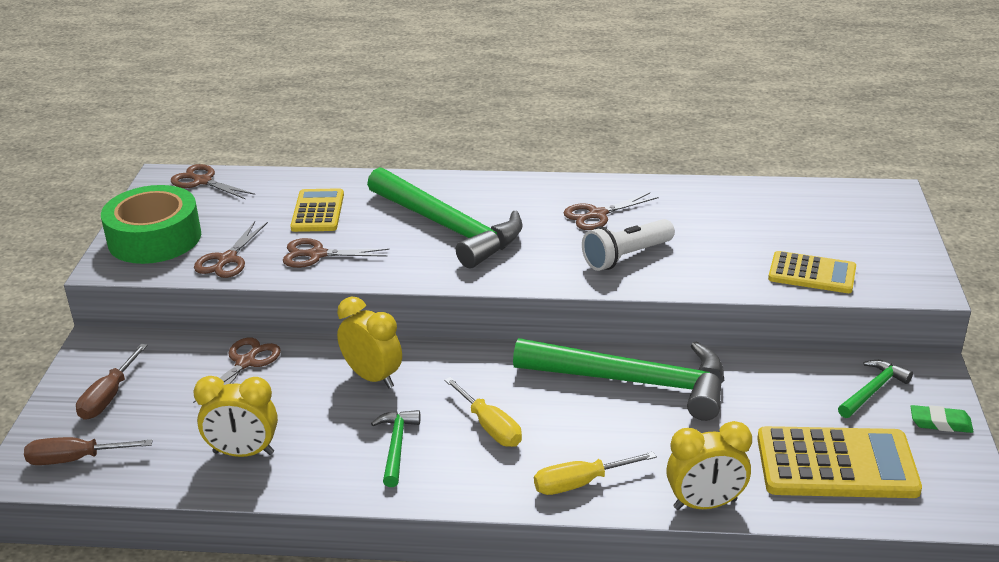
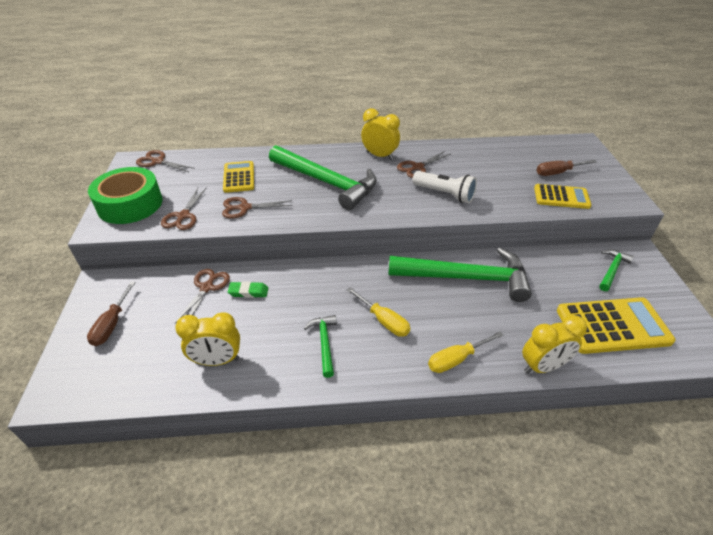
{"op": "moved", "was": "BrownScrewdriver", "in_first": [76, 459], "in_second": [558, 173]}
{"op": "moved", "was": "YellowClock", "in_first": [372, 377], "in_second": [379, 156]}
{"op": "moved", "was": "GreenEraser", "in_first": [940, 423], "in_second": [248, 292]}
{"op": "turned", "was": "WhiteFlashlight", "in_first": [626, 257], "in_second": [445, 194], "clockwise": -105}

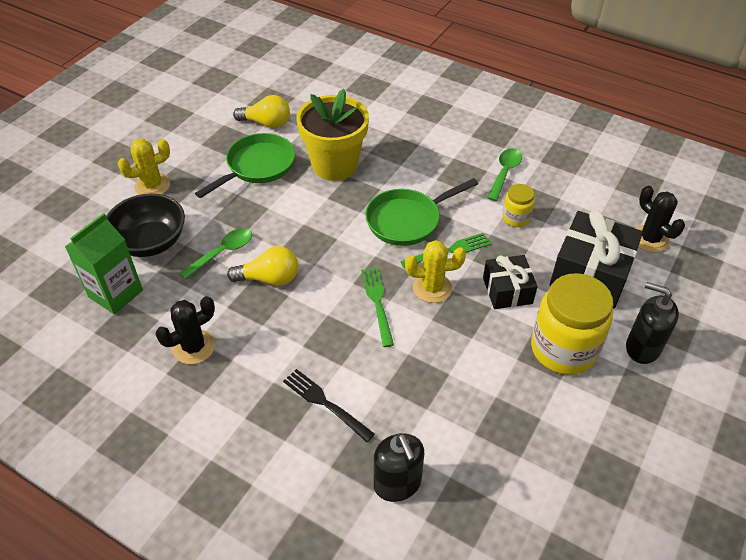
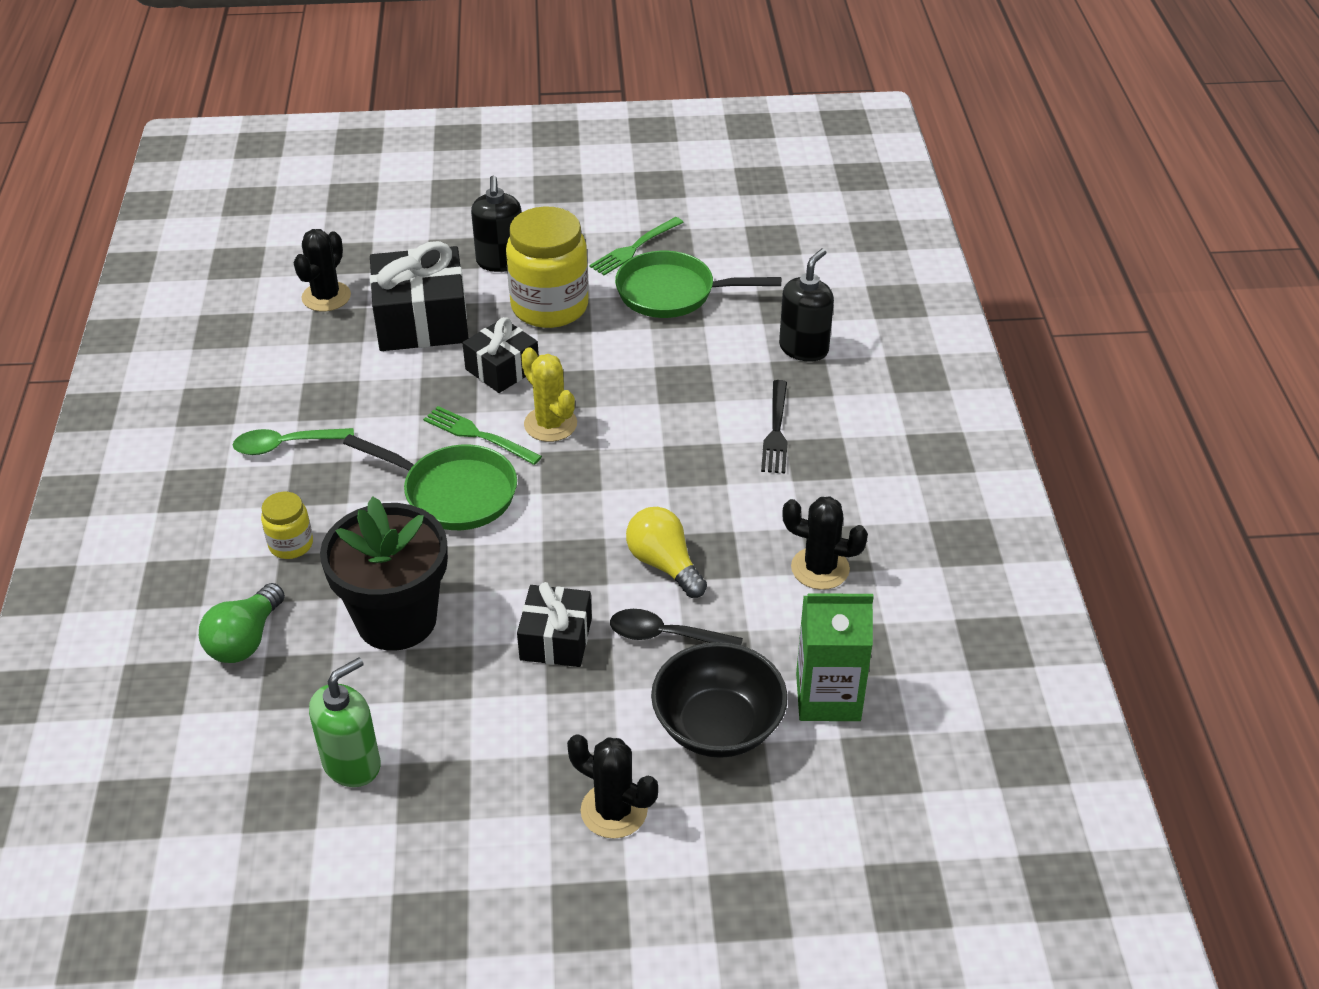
{"op": "added", "now": "GreenLightBulb", "in_second": [245, 640]}
{"op": "added", "now": "BlackGift", "in_second": [556, 639]}
{"op": "moved", "was": "GreenPan", "in_first": [257, 166], "in_second": [672, 293]}
{"op": "moved", "was": "GreenFork", "in_first": [377, 303], "in_second": [634, 248]}
{"op": "moved", "was": "YellowJar", "in_first": [516, 218], "in_second": [291, 544]}
{"op": "replaced", "was": "YellowLightBulb", "now": "GreenSoapDispenser", "in_first": [266, 123], "in_second": [352, 764]}
{"op": "recoloured", "was": "YellowCactus", "now": "BlackCactus", "in_first": [152, 185], "in_second": [614, 810]}
{"op": "recoloured", "was": "GreenSpoon", "now": "BlackSpoon", "in_first": [222, 252], "in_second": [665, 635]}
{"op": "recoloured", "was": "YellowFlowerPot", "now": "BlackFlowerPot", "in_first": [335, 165], "in_second": [396, 619]}

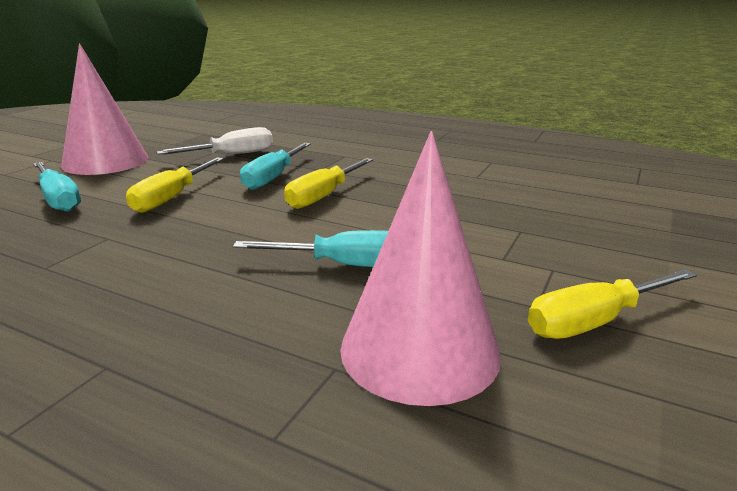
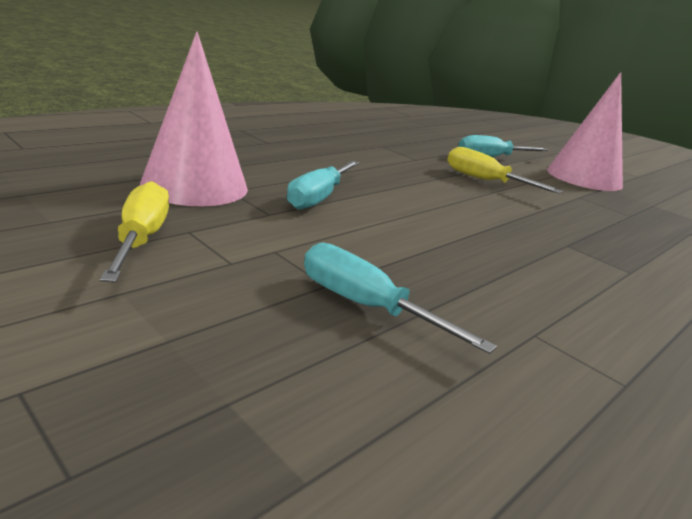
{"op": "removed", "was": "WhiteScrewdriver", "in_first": [232, 155]}
{"op": "removed", "was": "YellowScrewdriver", "in_first": [324, 196]}
{"op": "moved", "was": "TurquoiseScrewdriver", "in_first": [273, 177], "in_second": [367, 307]}

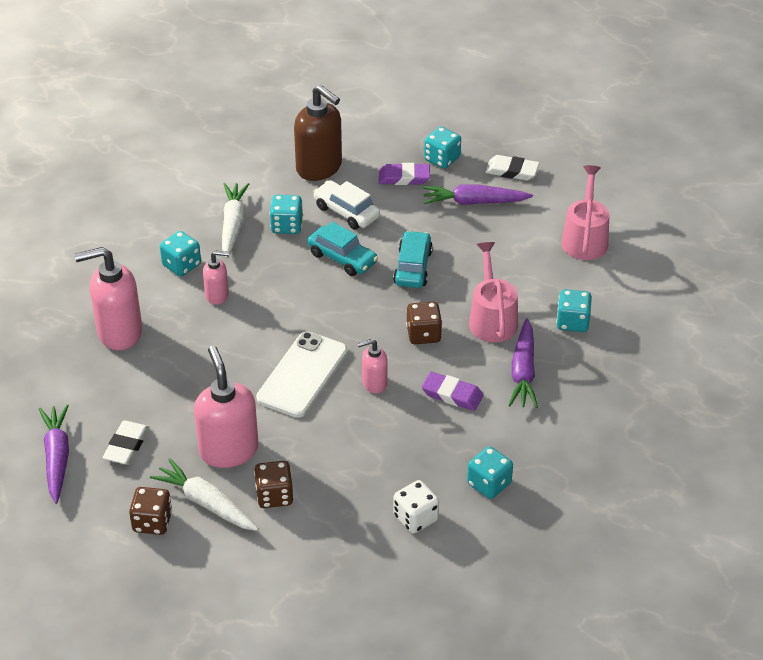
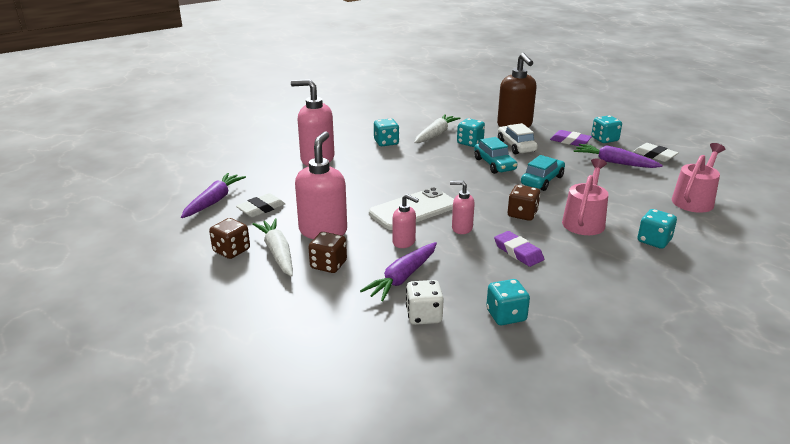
{"op": "moved", "was": "PinkSoapDispenser", "in_first": [217, 295], "in_second": [404, 242]}
{"op": "moved", "was": "PurpleCarrot", "in_first": [523, 371], "in_second": [402, 277]}

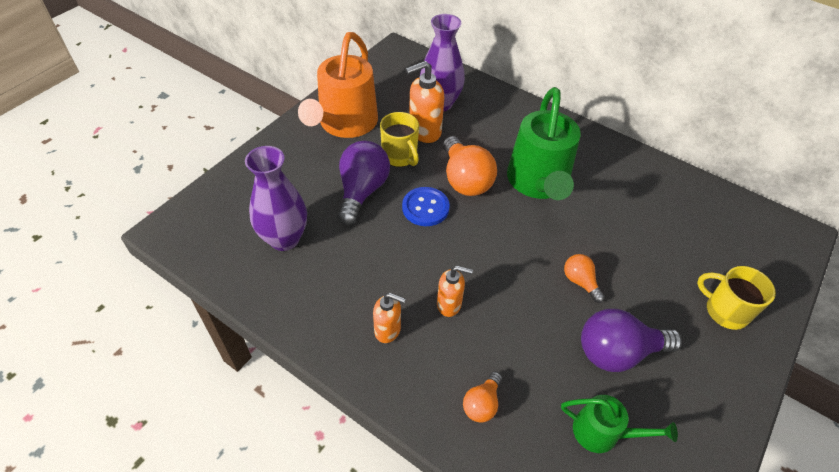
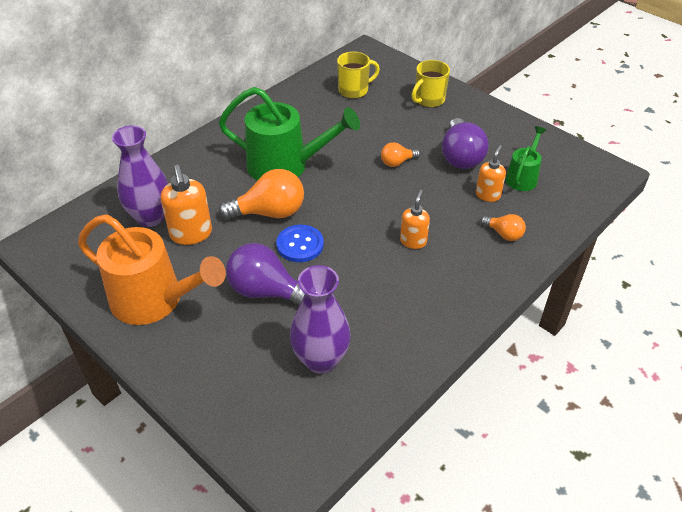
{"op": "moved", "was": "OrangeSoapDispenser", "in_first": [388, 330], "in_second": [488, 195]}
{"op": "moved", "was": "YellowMug", "in_first": [400, 156], "in_second": [354, 90]}

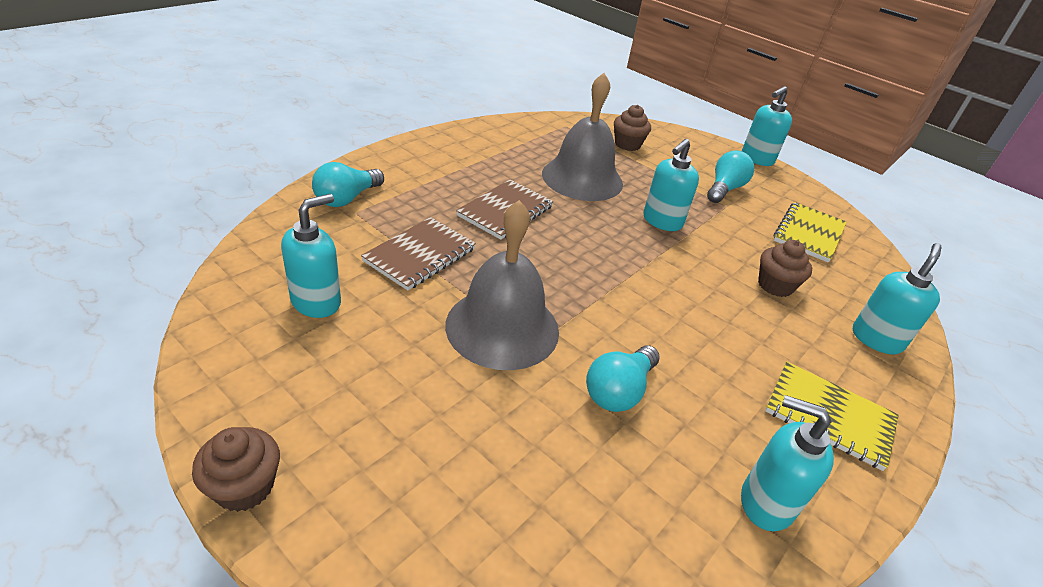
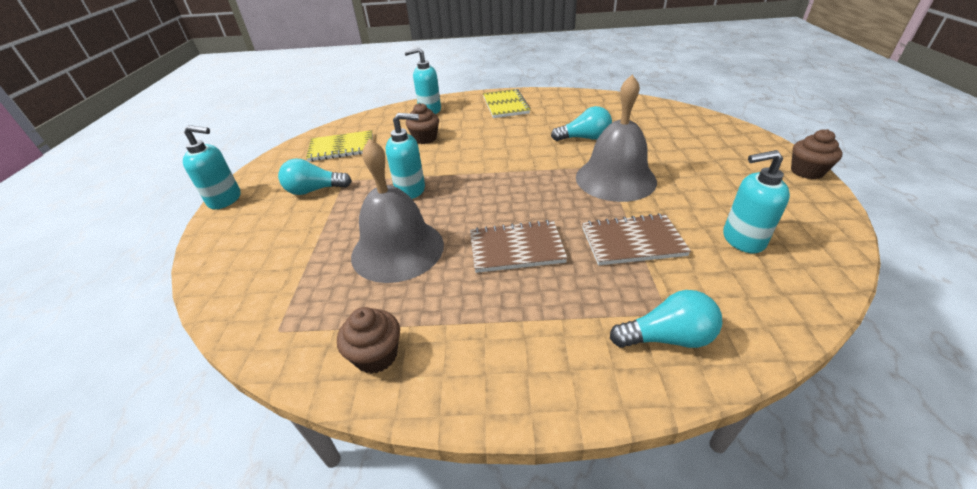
{"op": "removed", "was": "TurquoiseSoapDispenser", "in_first": [765, 503]}
{"op": "moved", "was": "BrownCupcake", "in_first": [627, 144], "in_second": [376, 355]}

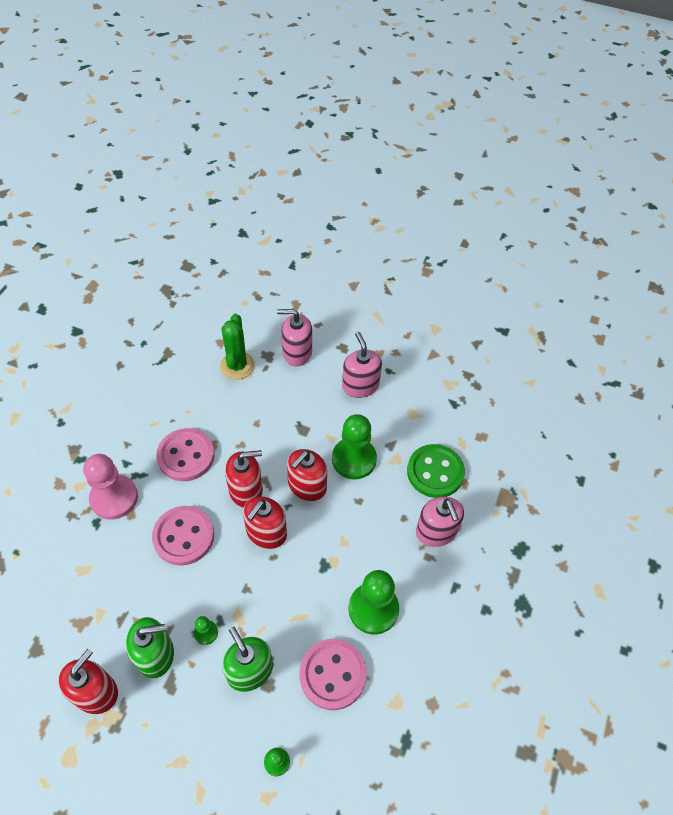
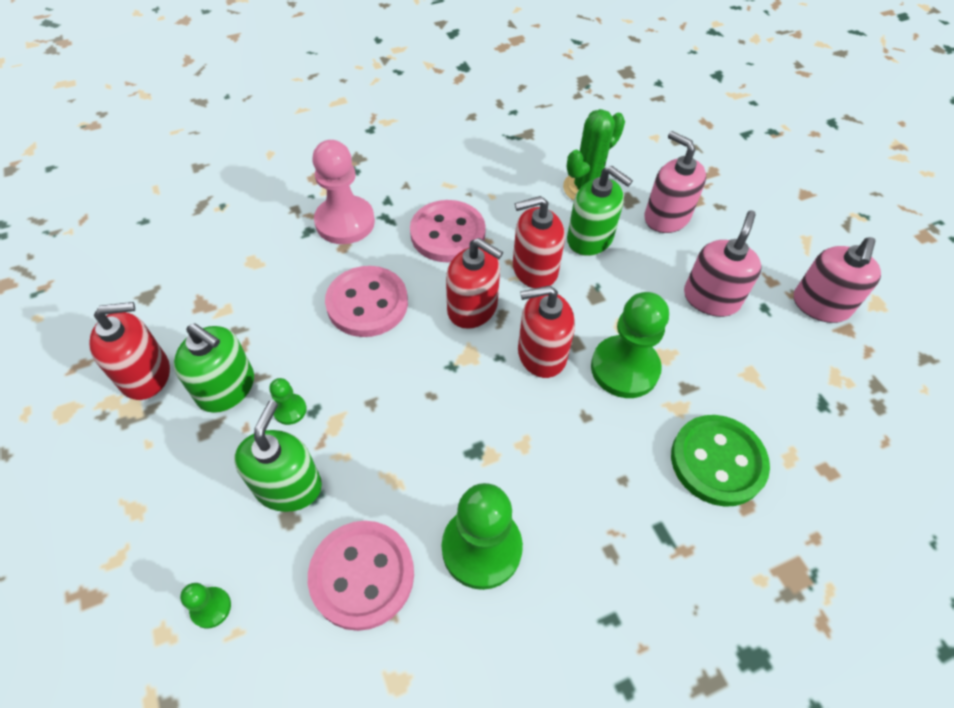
{"op": "added", "now": "GreenSoapDispenser", "in_second": [590, 239]}
{"op": "moved", "was": "RedSoapDispenser", "in_first": [266, 532], "in_second": [534, 269]}
{"op": "moved", "was": "PinkSoapDispenser", "in_first": [436, 531], "in_second": [820, 305]}

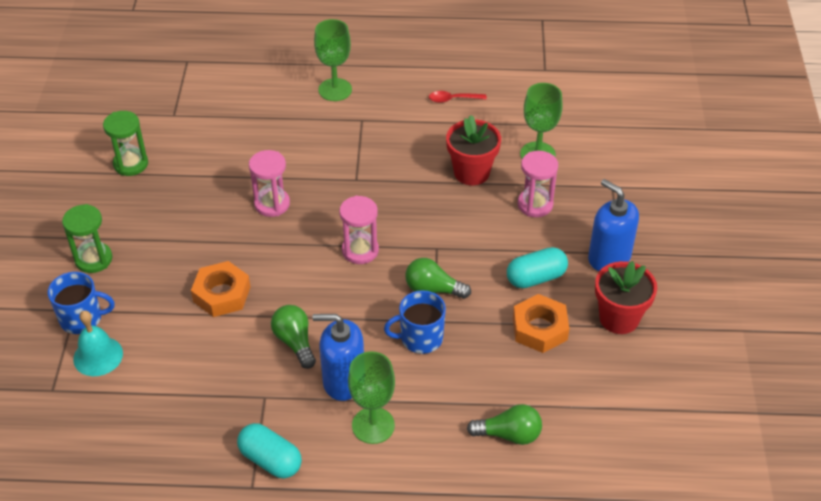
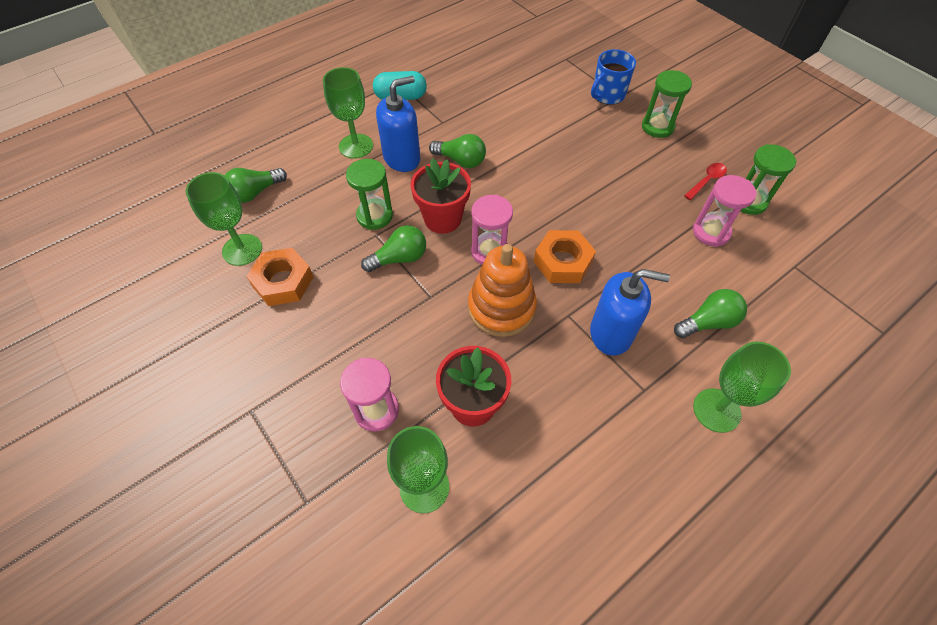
{"op": "removed", "was": "TurquoiseBell", "in_first": [98, 356]}
{"op": "removed", "was": "TurquoiseCapsule", "in_first": [536, 278]}
{"op": "added", "now": "GreenGoblet", "in_second": [242, 250]}
{"op": "added", "now": "OrangeStackingToy", "in_second": [501, 308]}
{"op": "added", "now": "GreenLightBulb", "in_second": [708, 322]}
{"op": "moved", "was": "OrangeNut", "in_first": [222, 294], "in_second": [563, 262]}
{"op": "moved", "was": "PinkHourglass", "in_first": [272, 204], "in_second": [711, 232]}
{"op": "moved", "was": "RedSpoon", "in_first": [453, 99], "in_second": [707, 181]}
{"op": "moved", "was": "BlueSoapDispenser", "in_first": [609, 257], "in_second": [611, 333]}
{"op": "moved", "was": "RedFlowerPot", "in_first": [619, 318], "in_second": [442, 219]}
{"op": "replaced", "was": "BlueMug", "now": "GreenHourglass", "in_first": [420, 338], "in_second": [375, 216]}

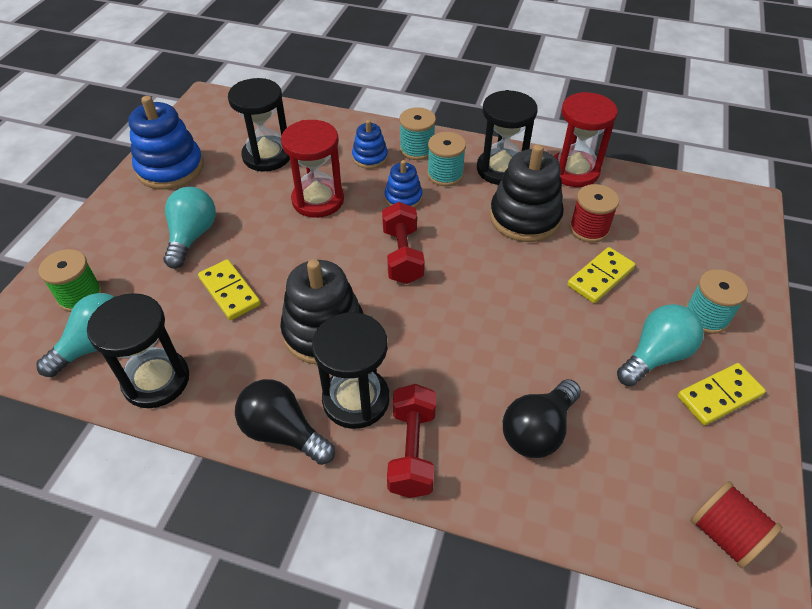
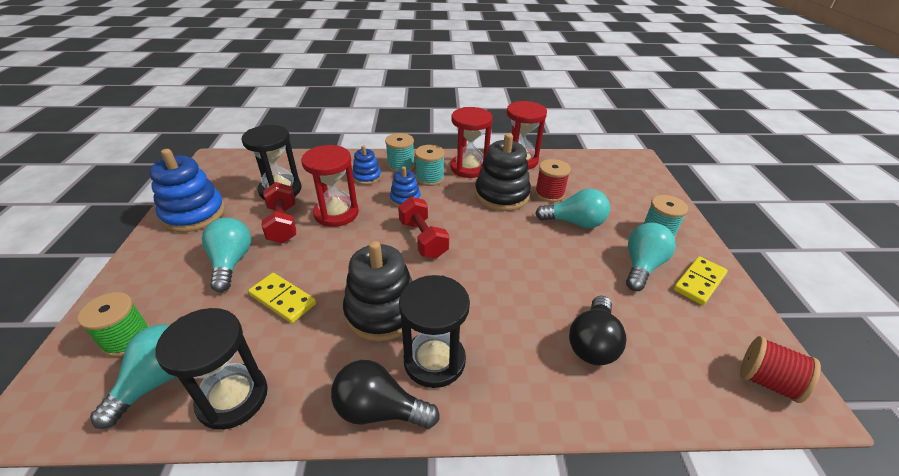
{"op": "moved", "was": "RedDumbbell", "in_first": [412, 451], "in_second": [283, 224]}
{"op": "replaced", "was": "YellowDomino", "now": "TurquoiseLightBulb", "in_first": [600, 277], "in_second": [574, 222]}
{"op": "recoloured", "was": "BlackHourglass", "now": "RedHourglass", "in_first": [501, 169], "in_second": [469, 168]}

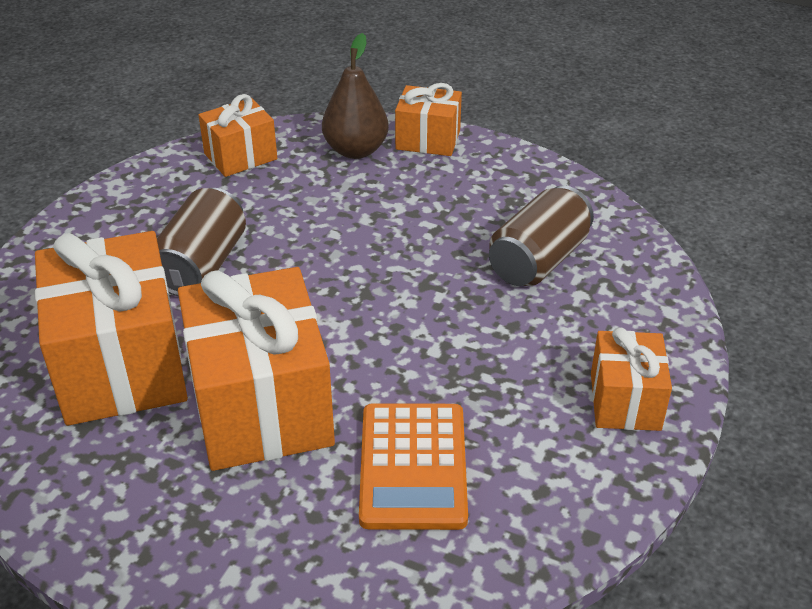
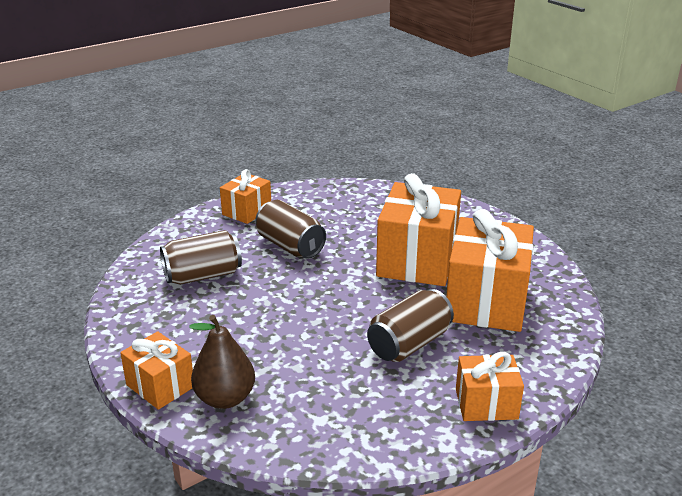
{"op": "removed", "was": "OrangeCalculator", "in_first": [413, 466]}
{"op": "added", "now": "BrownCan", "in_second": [290, 246]}
{"op": "moved", "was": "OrangeGift", "in_first": [240, 156], "in_second": [486, 404]}

